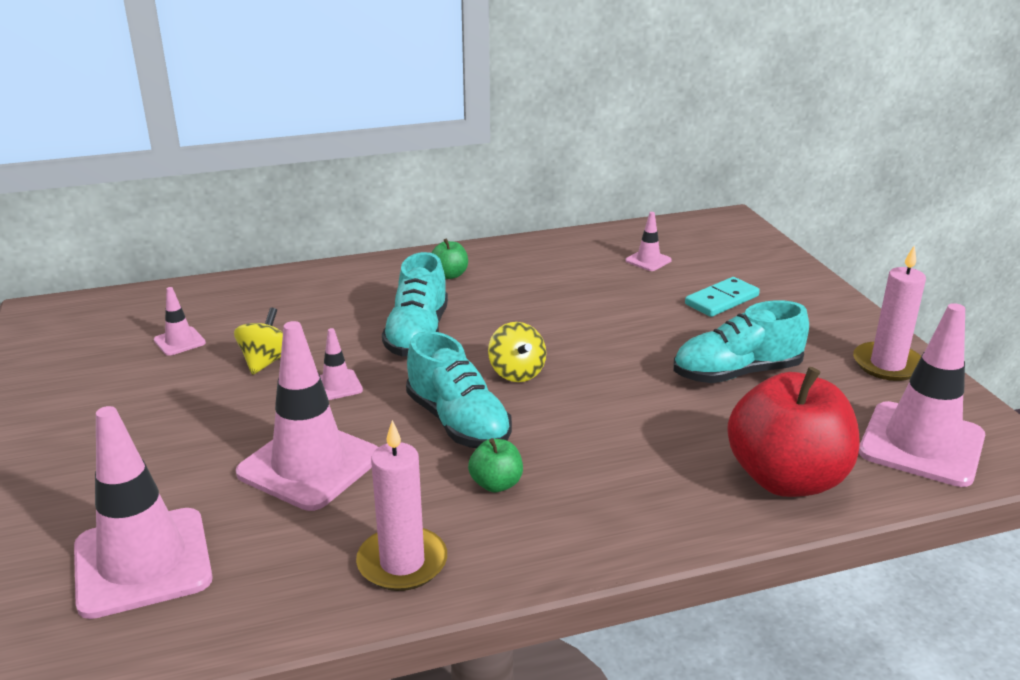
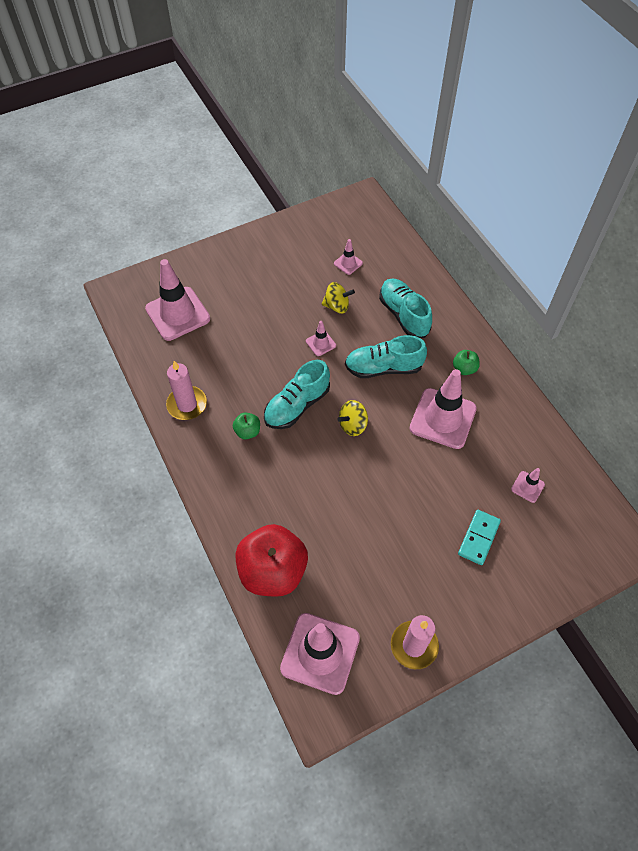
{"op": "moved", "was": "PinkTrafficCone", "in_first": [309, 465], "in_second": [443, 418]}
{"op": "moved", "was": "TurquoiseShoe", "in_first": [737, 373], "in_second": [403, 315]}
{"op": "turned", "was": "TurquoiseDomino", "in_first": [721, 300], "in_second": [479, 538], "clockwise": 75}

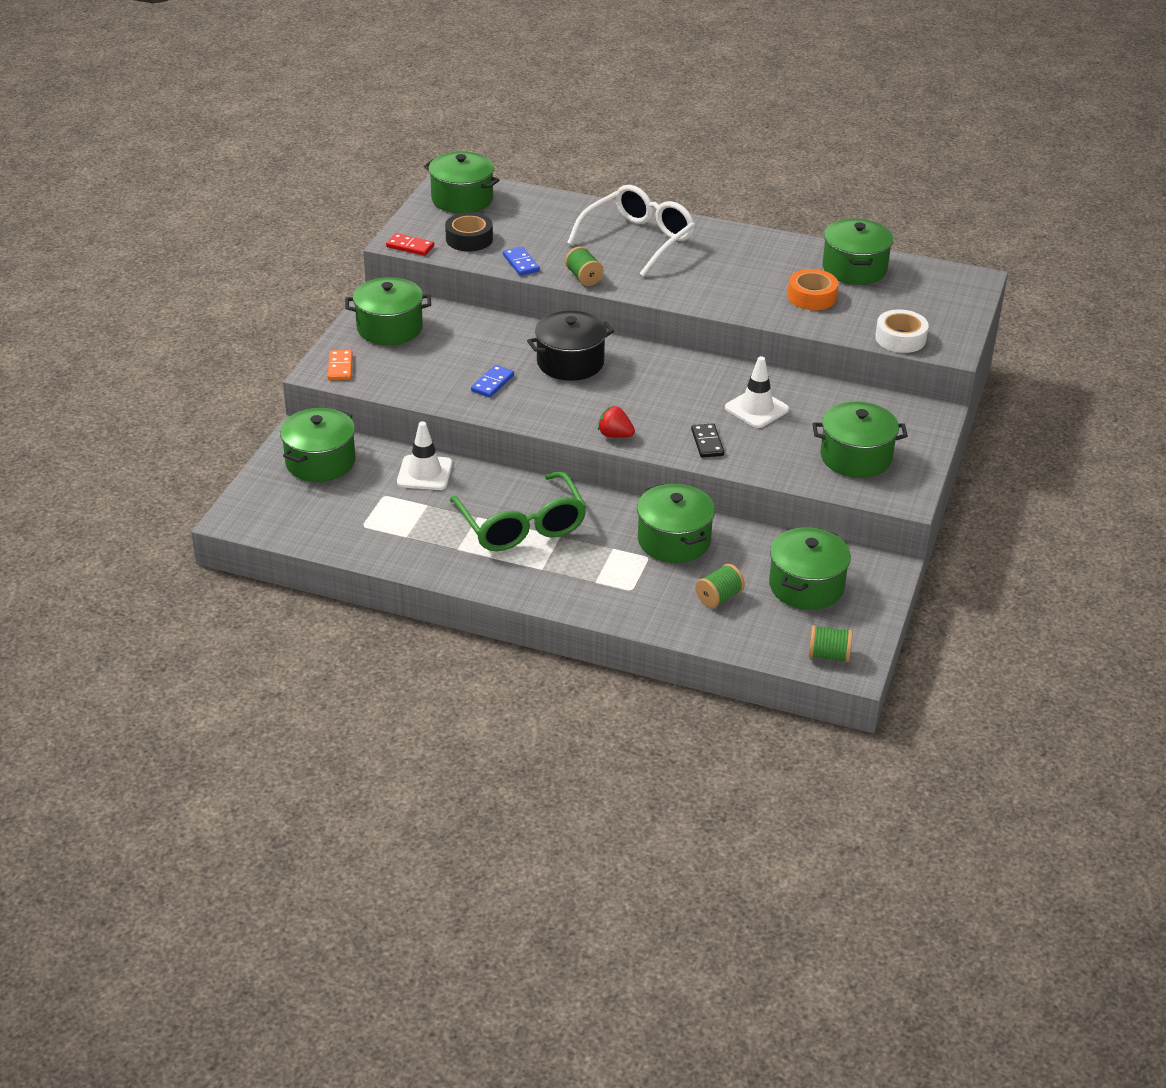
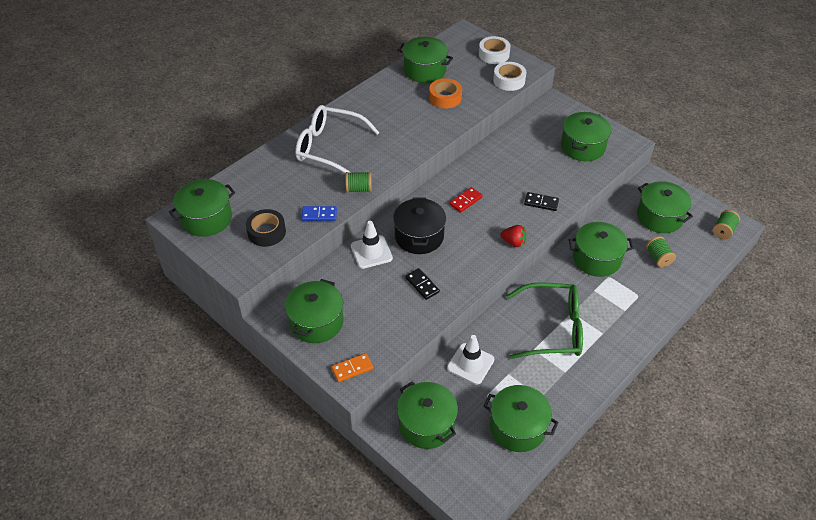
{"op": "added", "now": "WhiteTape", "in_second": [494, 54]}
{"op": "added", "now": "GreenPot", "in_second": [517, 427]}
{"op": "moved", "was": "RedDomino", "in_first": [410, 247], "in_second": [466, 201]}
{"op": "moved", "was": "WhiteTrafficCone", "in_first": [756, 409], "in_second": [371, 252]}
{"op": "recoloured", "was": "BlueDomino", "now": "BlackDomino", "in_first": [492, 383], "in_second": [422, 285]}
{"op": "turned", "was": "OrangeDomino", "in_first": [340, 367], "in_second": [352, 369], "clockwise": -45}
{"op": "turned", "was": "WhiteGlasses", "in_first": [638, 240], "in_second": [329, 147], "clockwise": -45}
{"op": "turned", "was": "RedStrawberry", "in_first": [615, 435], "in_second": [513, 242], "clockwise": -120}

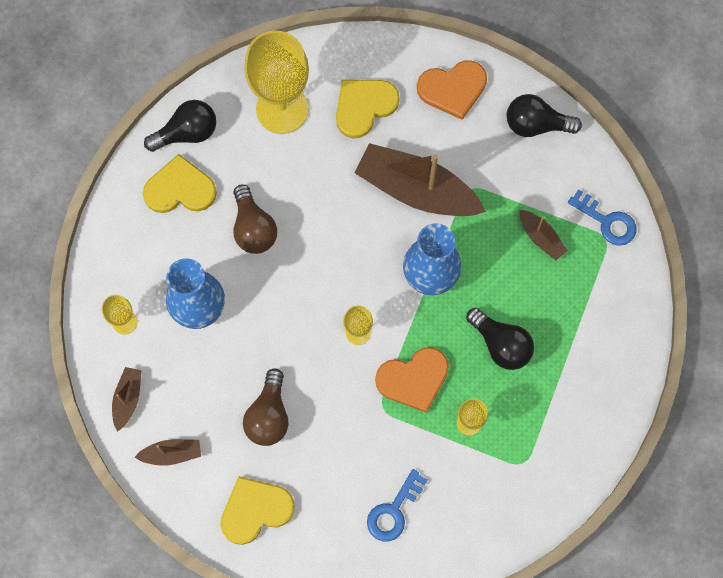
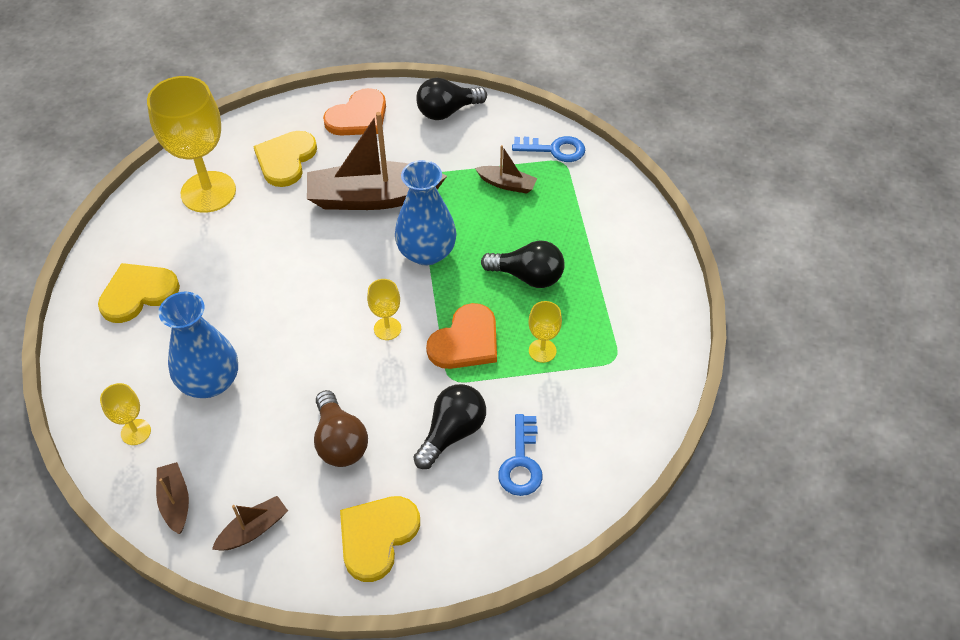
{"op": "removed", "was": "BrownLightBulb", "in_first": [253, 228]}
{"op": "moved", "was": "BlackLightBulb", "in_first": [187, 133], "in_second": [452, 432]}

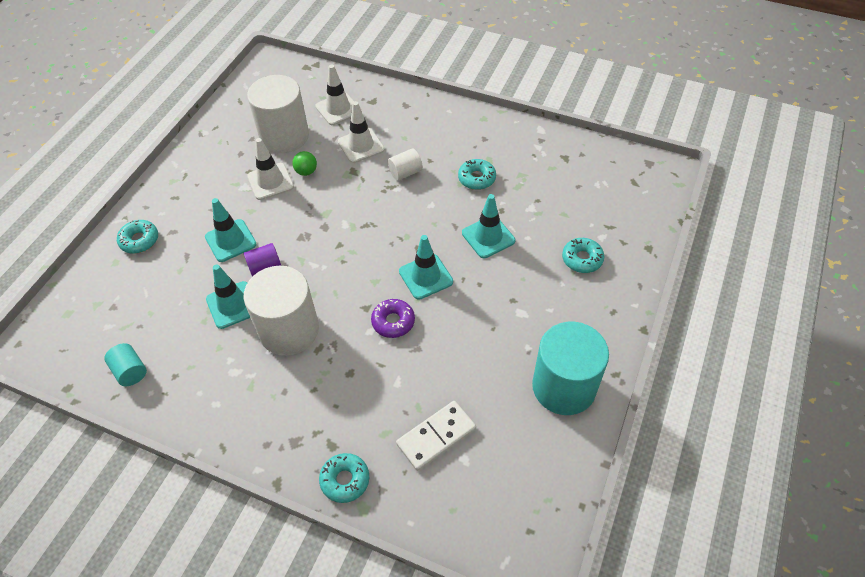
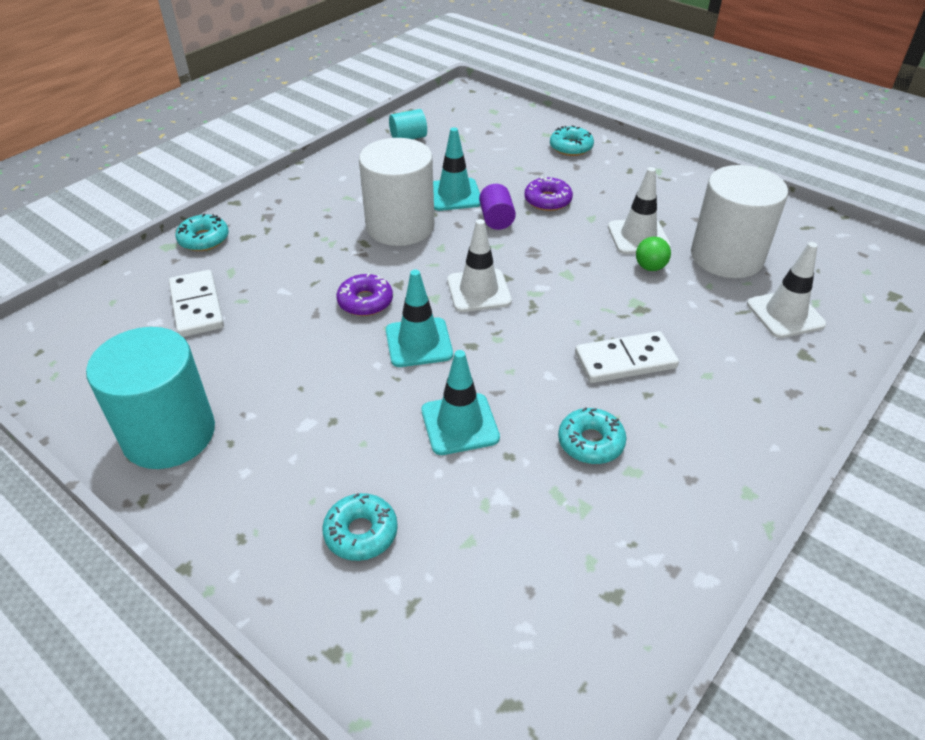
{"op": "moved", "was": "WhiteTrafficCone", "in_first": [361, 145], "in_second": [478, 291]}
{"op": "replaced", "was": "TurquoiseTrafficCone", "now": "PurpleDonut", "in_first": [230, 240], "in_second": [547, 200]}
{"op": "replaced", "was": "WhiteCylinder", "now": "WhiteDomino", "in_first": [405, 172], "in_second": [625, 361]}

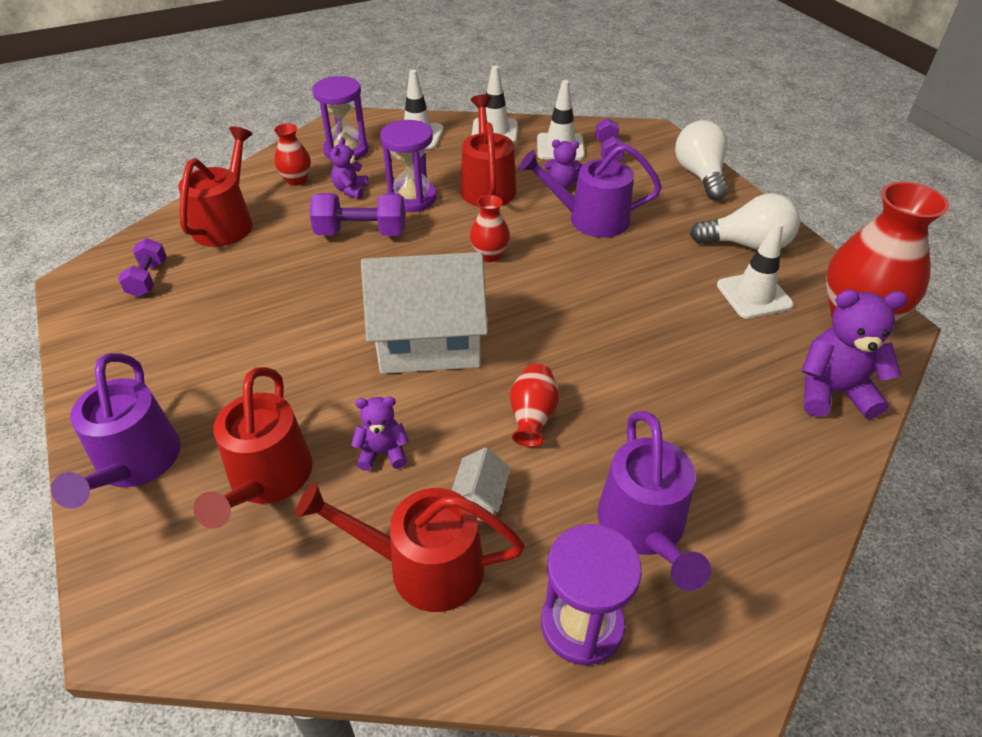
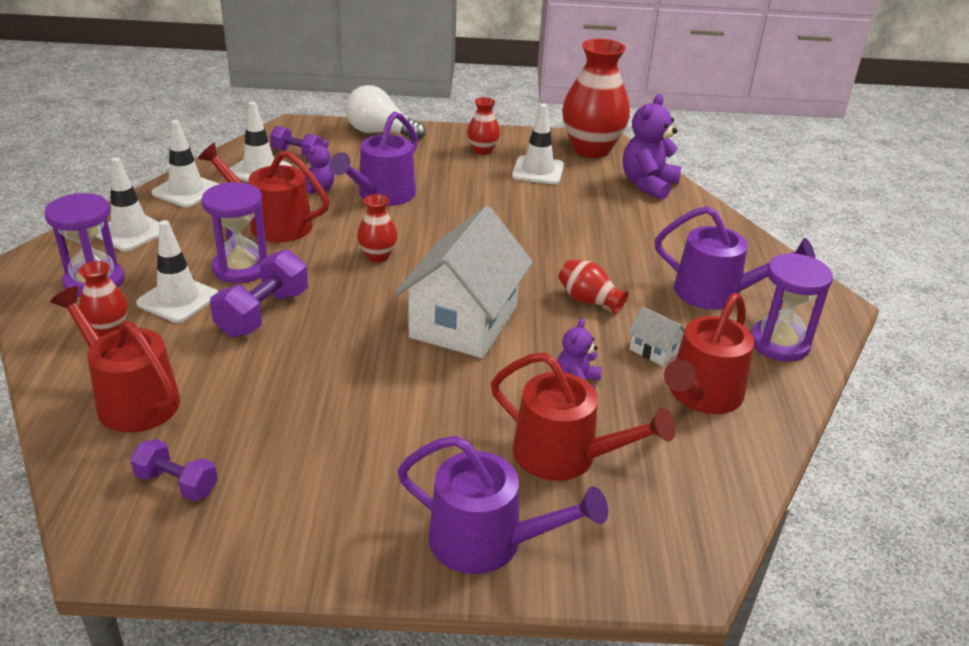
{"op": "replaced", "was": "PurpleTeddyBear", "now": "WhiteTrafficCone", "in_first": [351, 190], "in_second": [178, 299]}
{"op": "replaced", "was": "WhiteLightBulb", "now": "RedVase", "in_first": [747, 245], "in_second": [482, 151]}

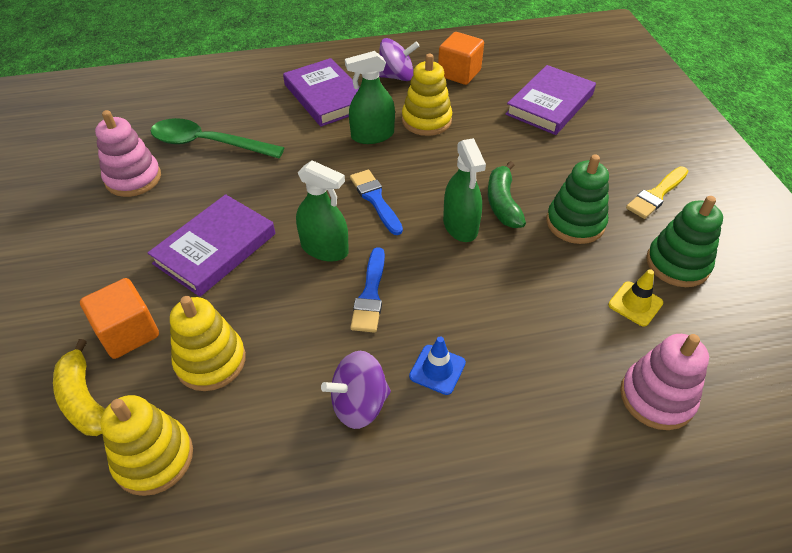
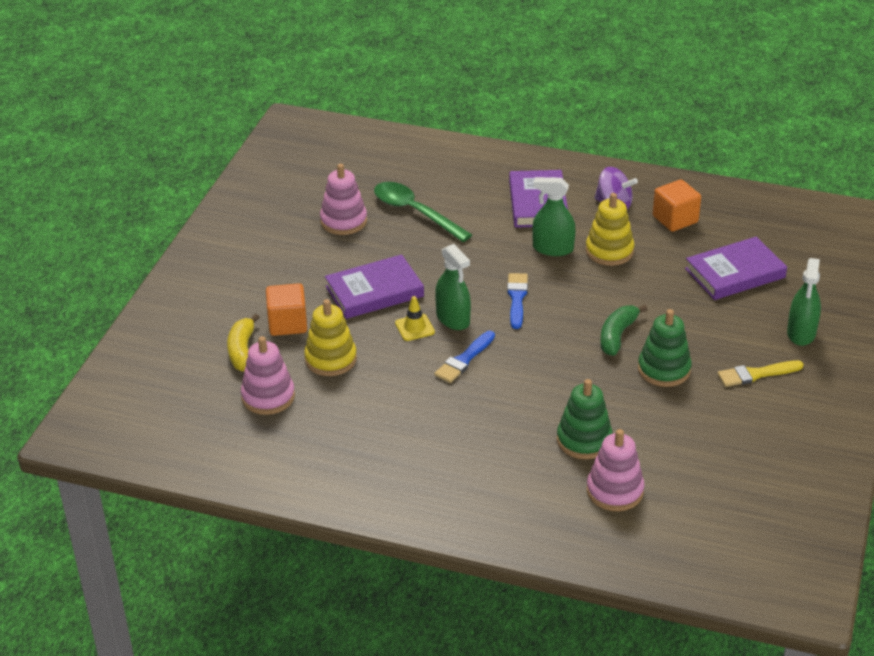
{"op": "removed", "was": "PurpleSpinningTop", "in_first": [359, 404]}
{"op": "removed", "was": "BlueTrafficCone", "in_first": [437, 369]}
{"op": "moved", "was": "GreenSprayBottle", "in_first": [460, 226], "in_second": [801, 333]}
{"op": "moved", "was": "YellowTrafficCone", "in_first": [635, 304], "in_second": [414, 327]}
{"op": "moved", "was": "GreenStackingToy", "in_first": [677, 264], "in_second": [584, 440]}
{"op": "recoloured", "was": "YellowStackingToy", "now": "PinkStackingToy", "in_first": [154, 458], "in_second": [268, 397]}

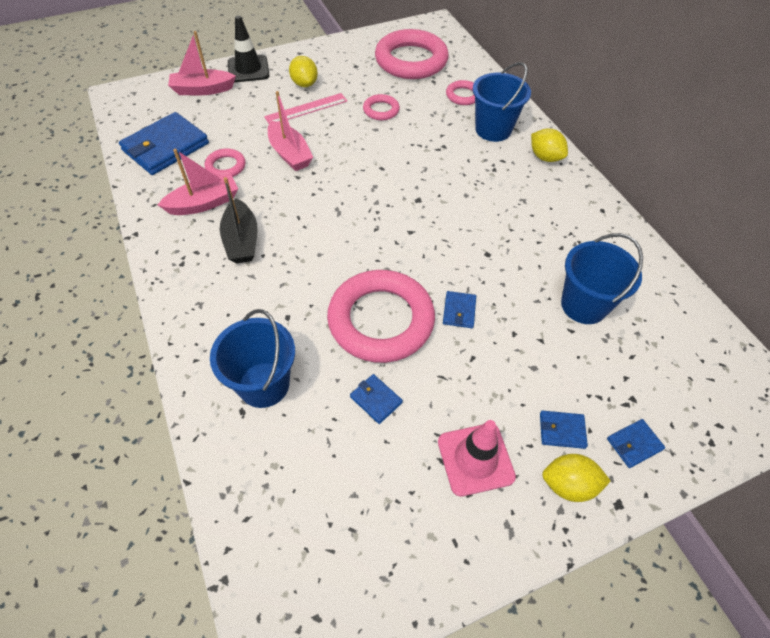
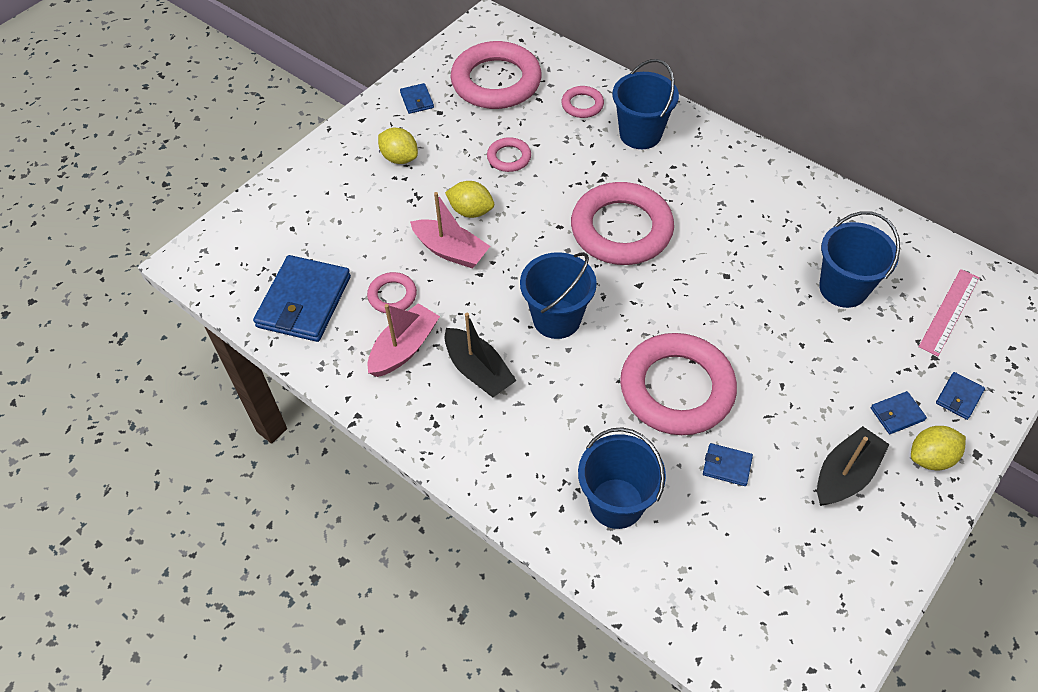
{"op": "removed", "was": "PinkBoat", "in_first": [202, 90]}
{"op": "removed", "was": "BlackTrafficCone", "in_first": [248, 69]}
{"op": "added", "now": "BlueBucket", "in_second": [556, 319]}
{"op": "added", "now": "PinkRing", "in_second": [621, 229]}
{"op": "moved", "was": "PinkRuler", "in_first": [306, 109], "in_second": [949, 312]}
{"op": "moved", "was": "BlueWallet", "in_first": [459, 311], "in_second": [417, 100]}
{"op": "moved", "was": "YellowLemon", "in_first": [545, 157], "in_second": [471, 211]}
{"op": "replaced", "was": "PinkTrafficCone", "now": "BlackBoat", "in_first": [475, 459], "in_second": [845, 475]}

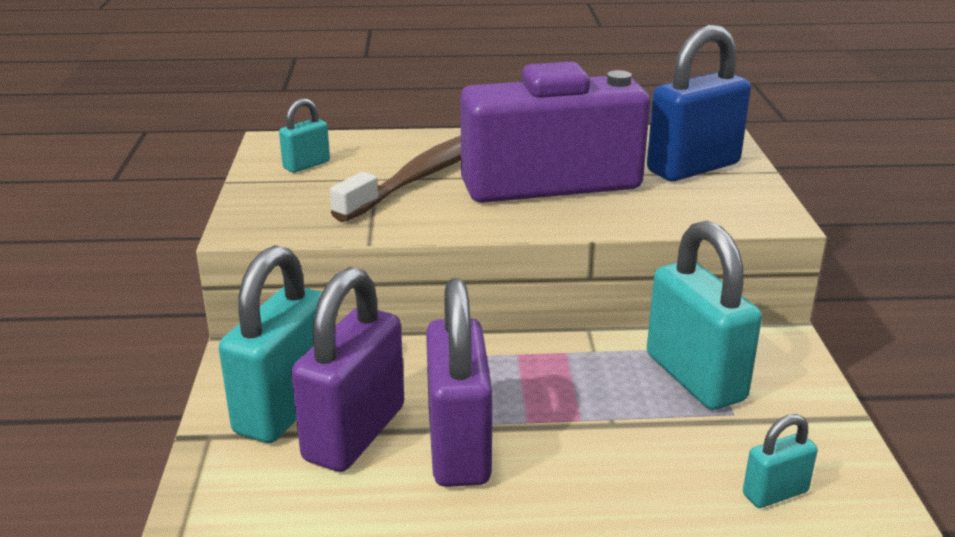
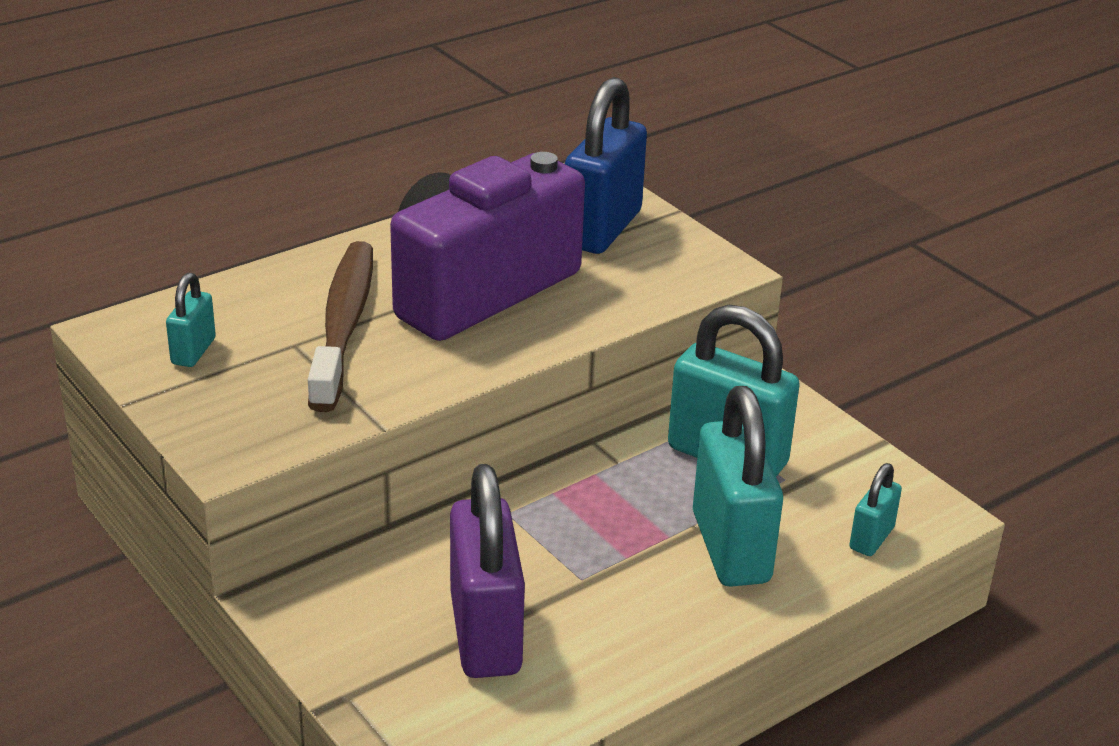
{"op": "removed", "was": "PurplePadlock", "in_first": [458, 447]}
{"op": "moved", "was": "TurquoisePadlock", "in_first": [285, 407], "in_second": [730, 547]}

